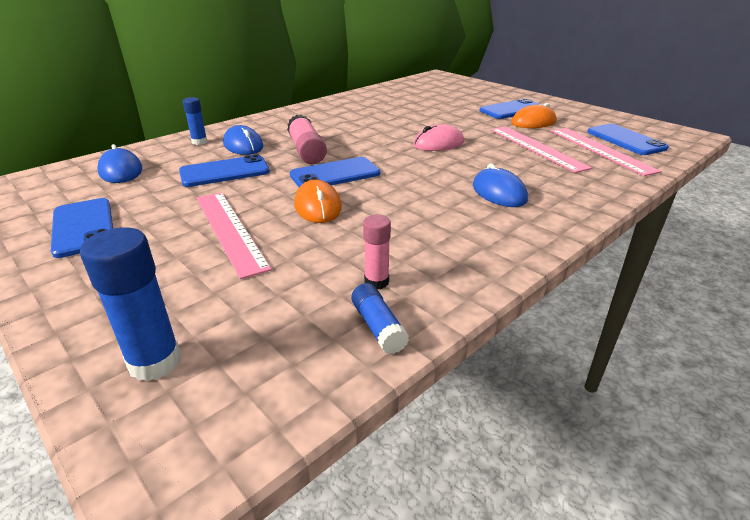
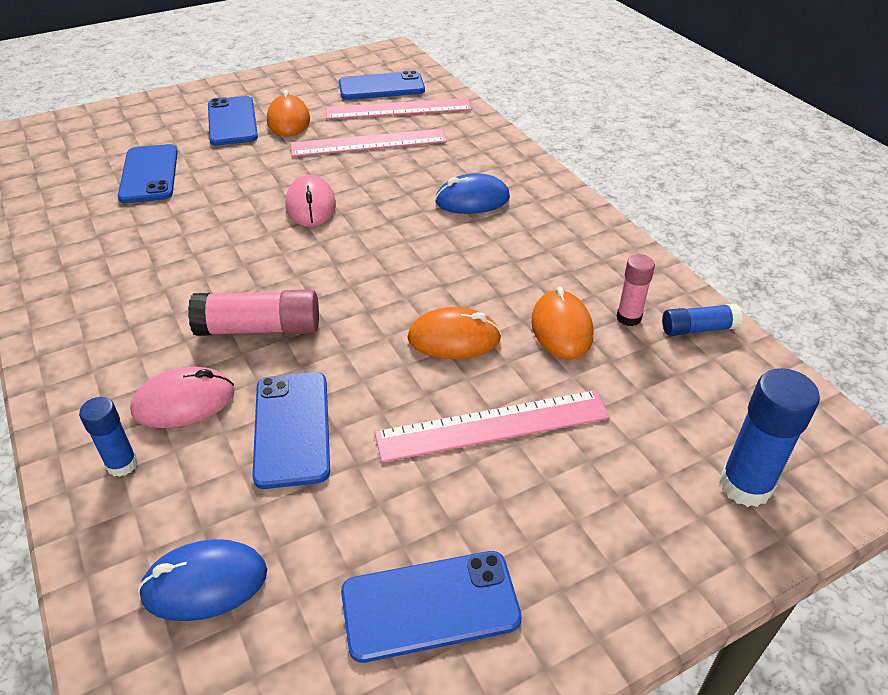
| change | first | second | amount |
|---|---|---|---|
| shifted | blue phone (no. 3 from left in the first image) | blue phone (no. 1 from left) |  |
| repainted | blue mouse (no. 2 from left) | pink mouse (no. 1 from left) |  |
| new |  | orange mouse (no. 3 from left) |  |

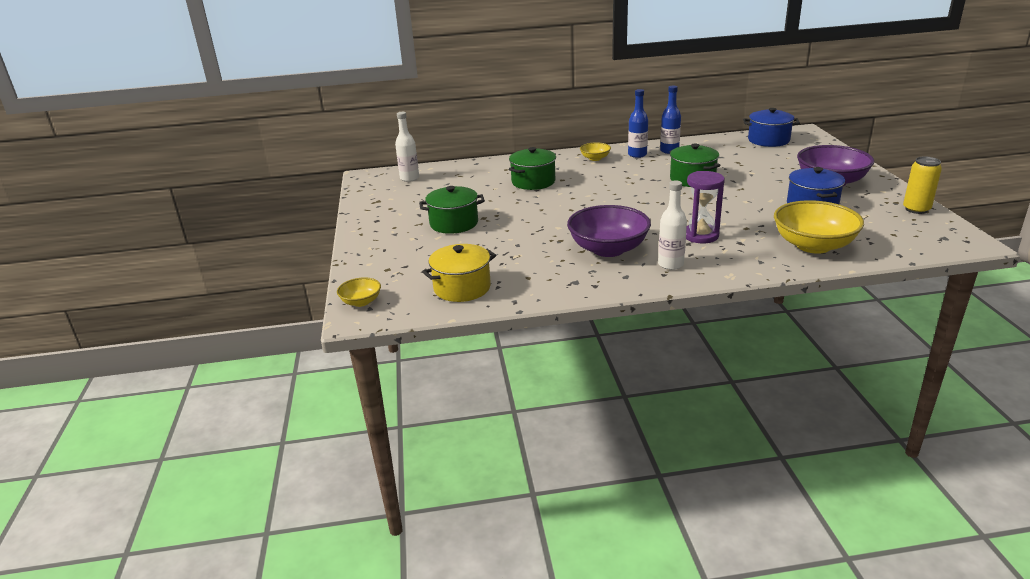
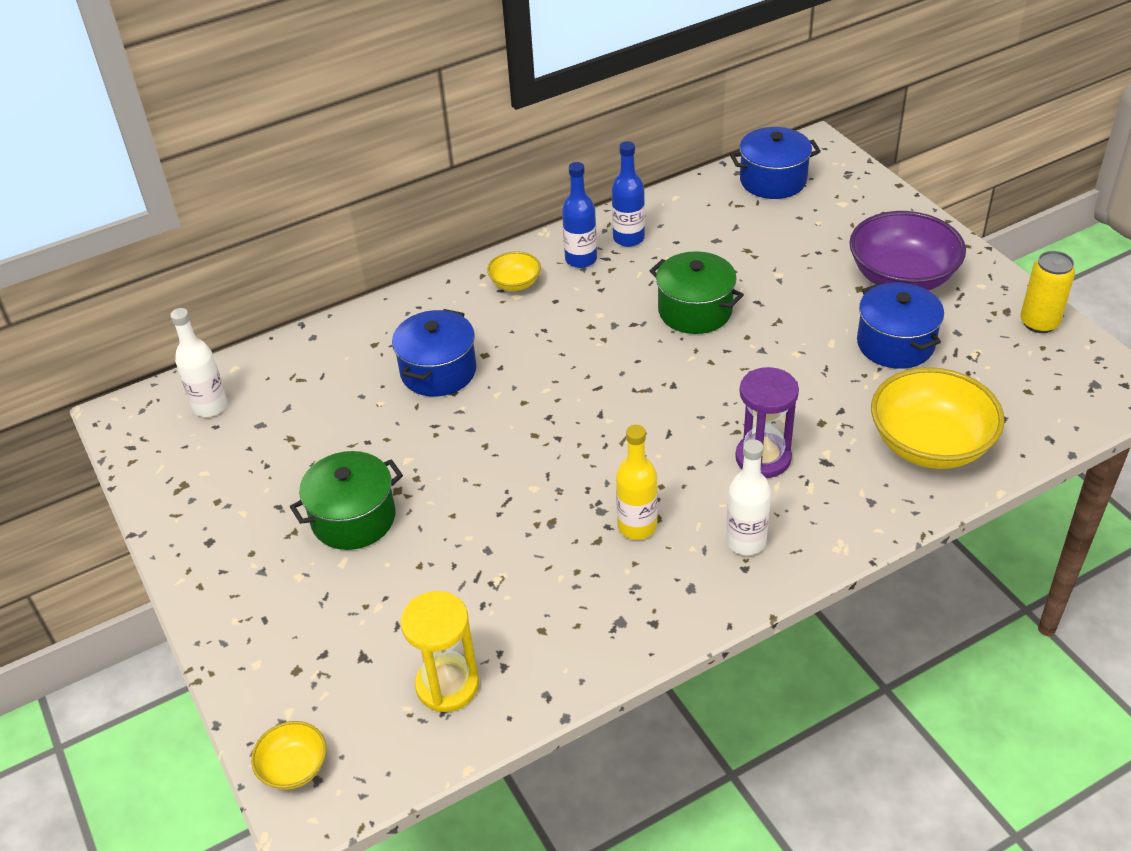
| change | first | second | amount |
|---|---|---|---|
| repainted | green pot (no. 2 from left) | blue pot (no. 1 from left) |  |
| swapped | yellow pot | yellow hourglass |  |
| swapped | purple bowl (no. 1 from left) | yellow bottle |  |

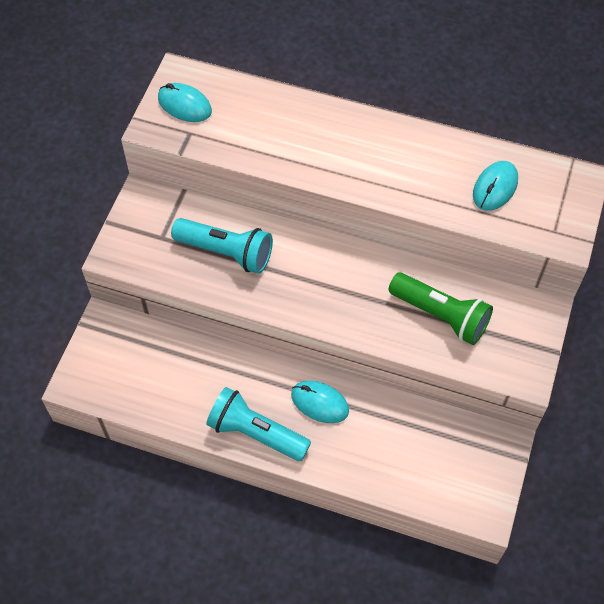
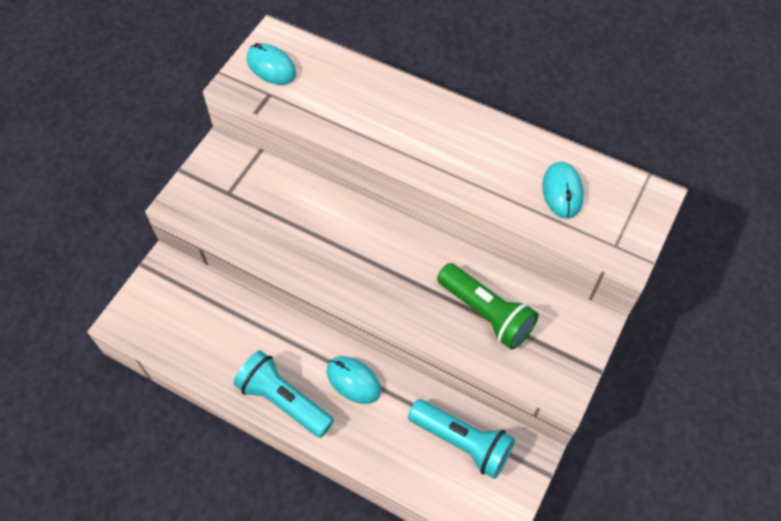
| change | first | second | amount |
|---|---|---|---|
| shifted | turquoise flashlight (no. 1 from left in the first image) | turquoise flashlight (no. 2 from left) |  |
| rotated | turquoise mouse (no. 3 from left) |  | 45 degrees counterclockwise |

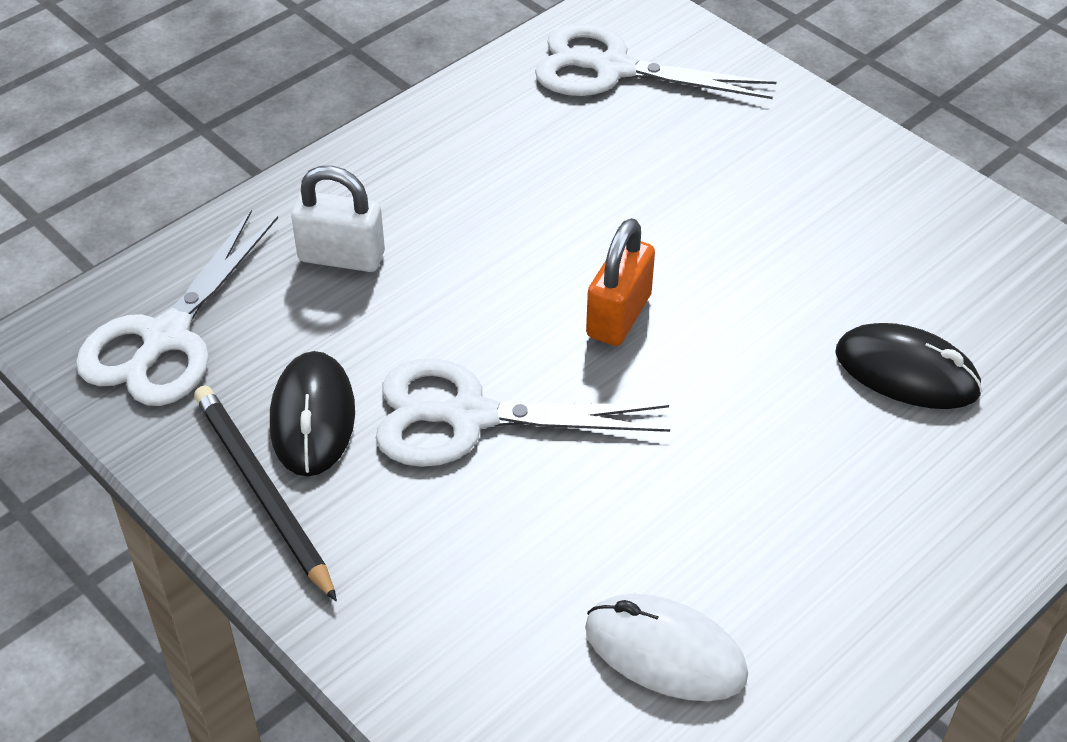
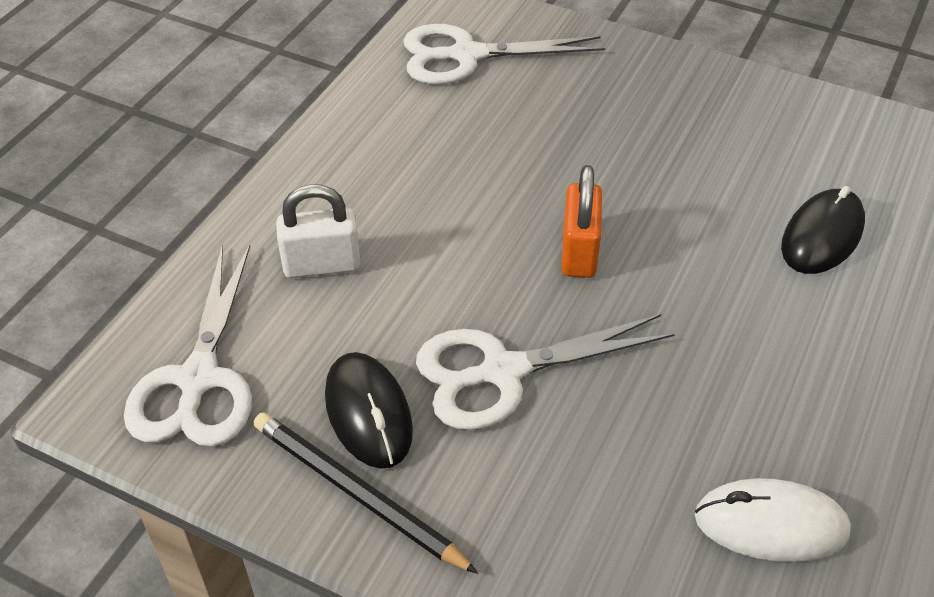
| change | first | second | amount |
|---|---|---|---|
| rotated | black mouse (no. 2 from left) |  | 60 degrees counterclockwise |

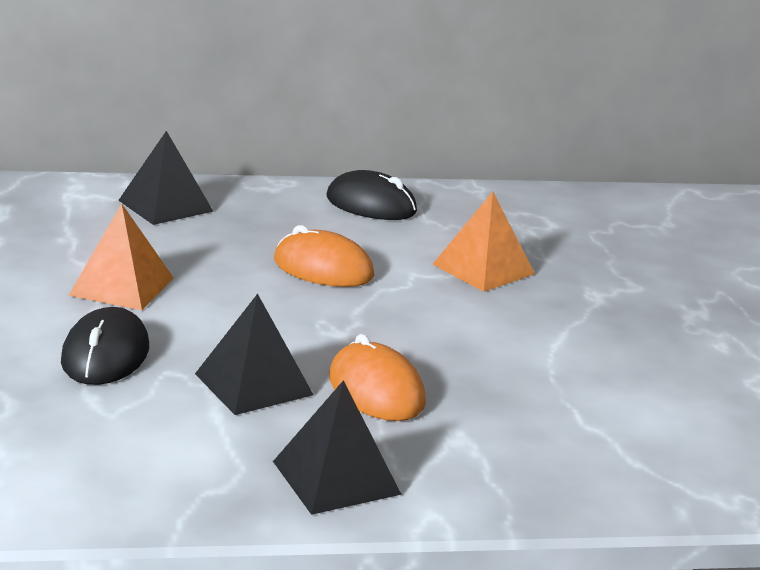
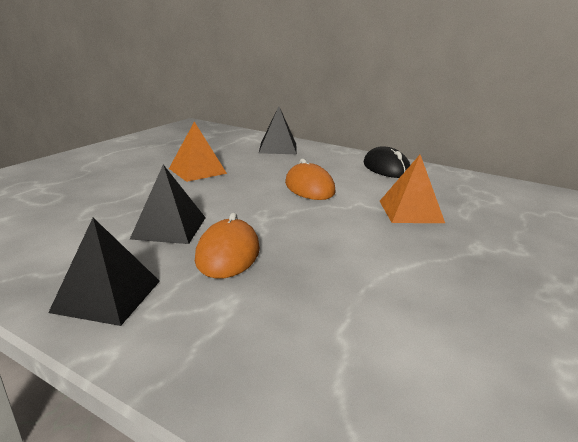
| change | first | second | amount |
|---|---|---|---|
| gone | black mouse (no. 1 from left) |  |  |

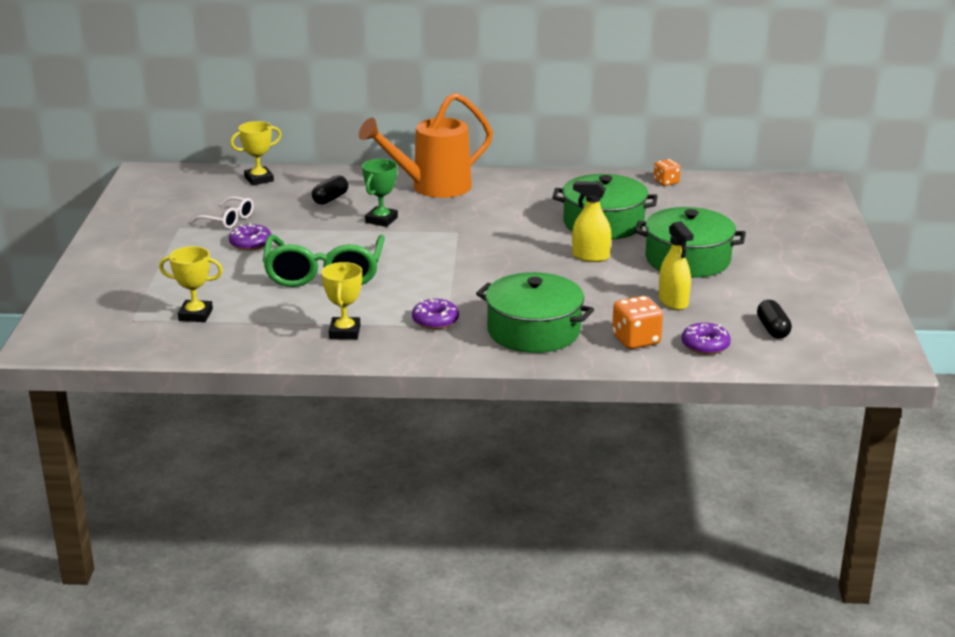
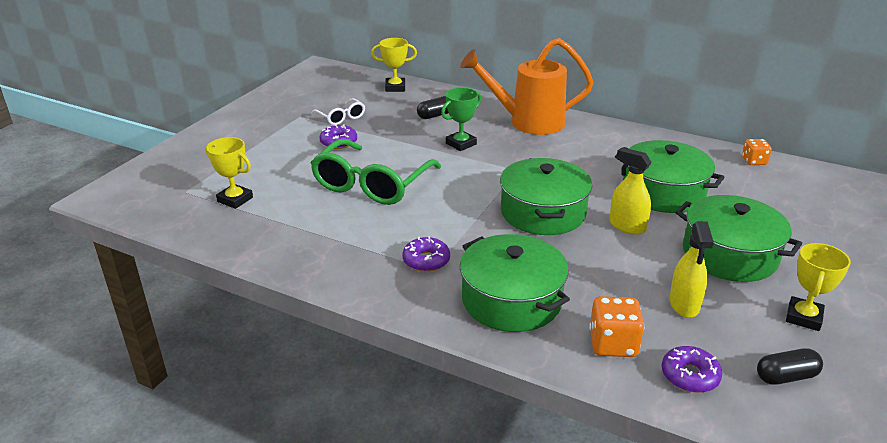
| change | first | second | amount |
|---|---|---|---|
| new |  | green pot (no. 2 from left) |  |
| rotated | black capsule (no. 2 from left) |  | 60 degrees clockwise |
| shifted | yellow trophy (no. 3 from left) |  |  |

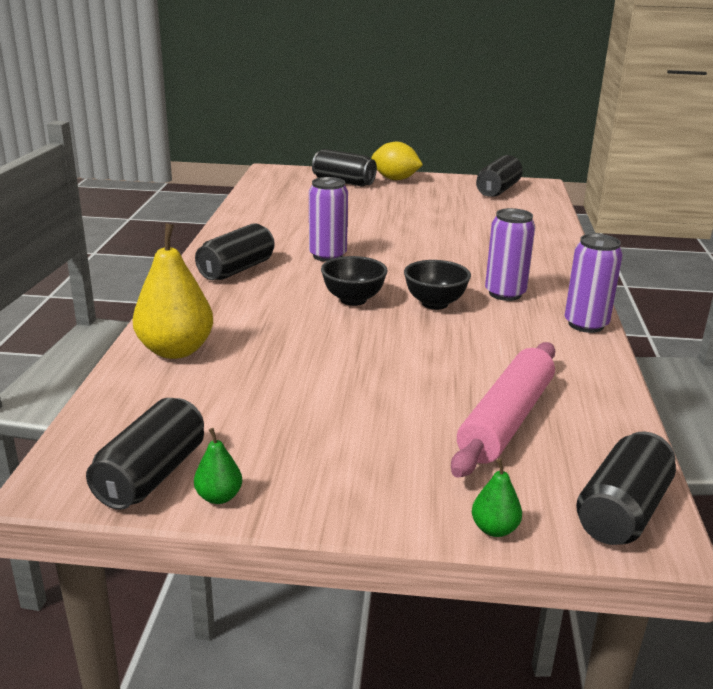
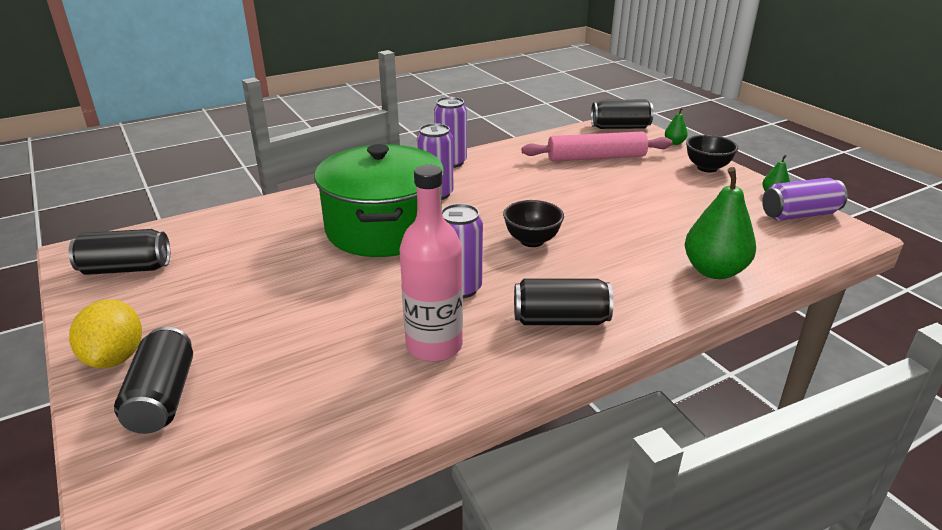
| change | first | second | amount |
|---|---|---|---|
| new |  | green pot |  |
| new |  | pink bottle |  |
| repainted | yellow pear | green pear (no. 2 from left) |  |
| shifted | black bowl (no. 2 from left) |  |  |
| repainted | black can (no. 1 from left) | purple can (no. 4 from left) |  |

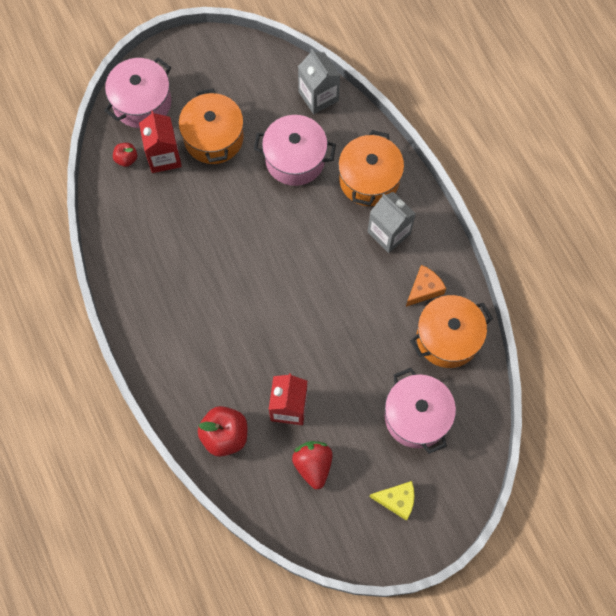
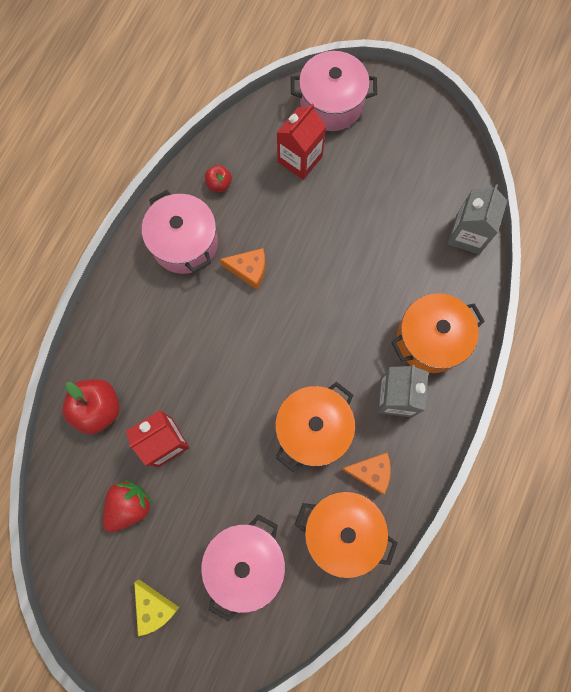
| change | first | second | amount |
|---|---|---|---|
| shifted | pink pot (no. 2 from left in the first image) | pink pot (no. 1 from left) |  |
| shifted | red apple (no. 1 from left in the first image) | red apple (no. 2 from left) |  |
| new |  | orange cheese (no. 1 from left) |  |
| shifted | orange pot (no. 1 from left) |  |  |

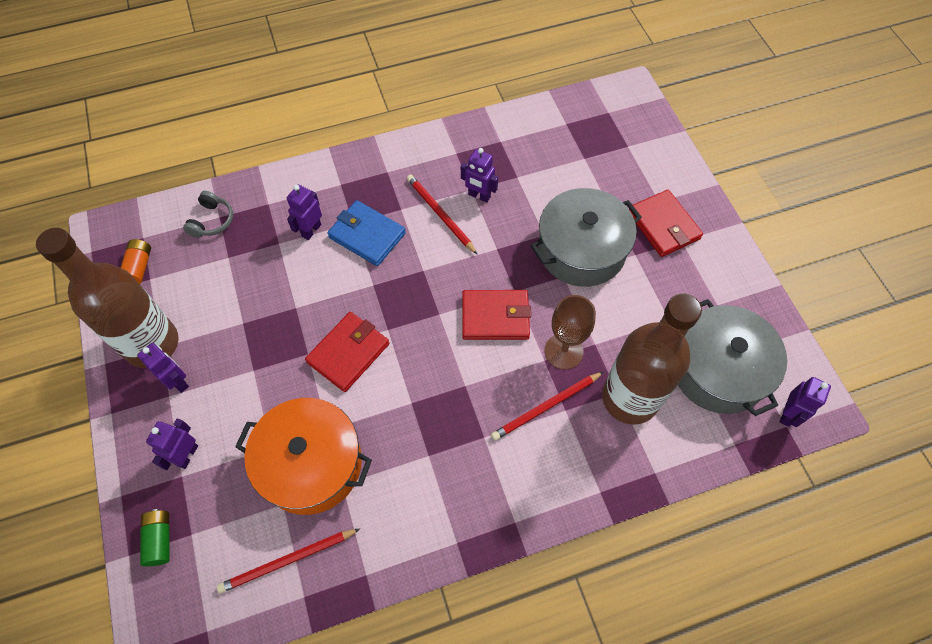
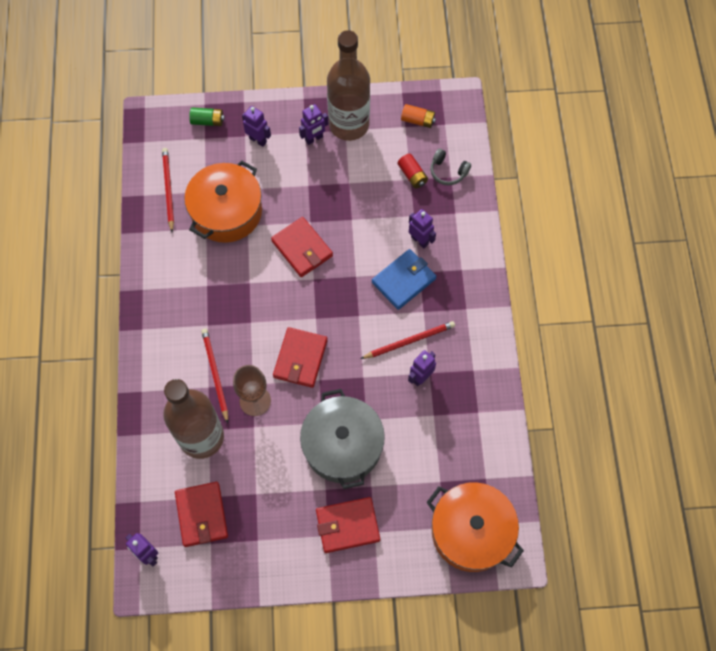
| change | first | second | amount |
|---|---|---|---|
| swapped | grey pot (no. 2 from left) | red wallet (no. 1 from left) |  |
| new |  | red battery |  |
| new |  | orange pot (no. 2 from left) |  |

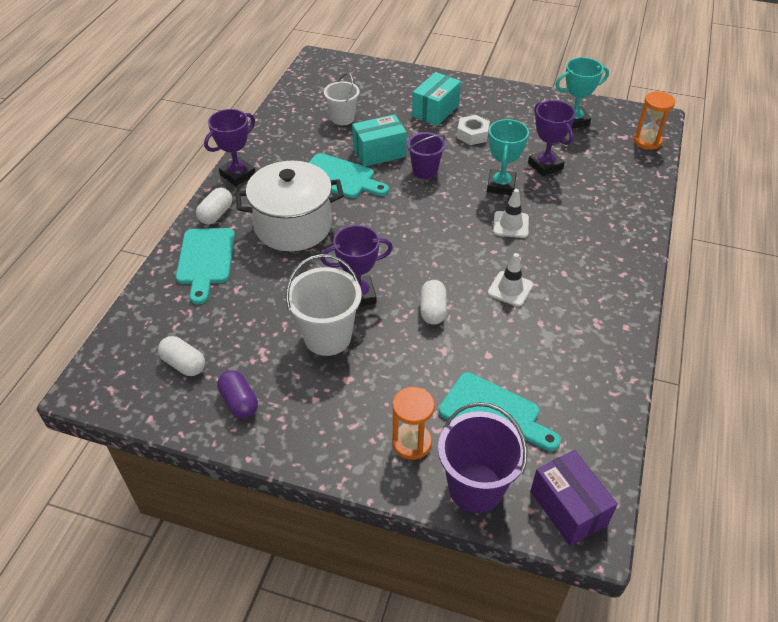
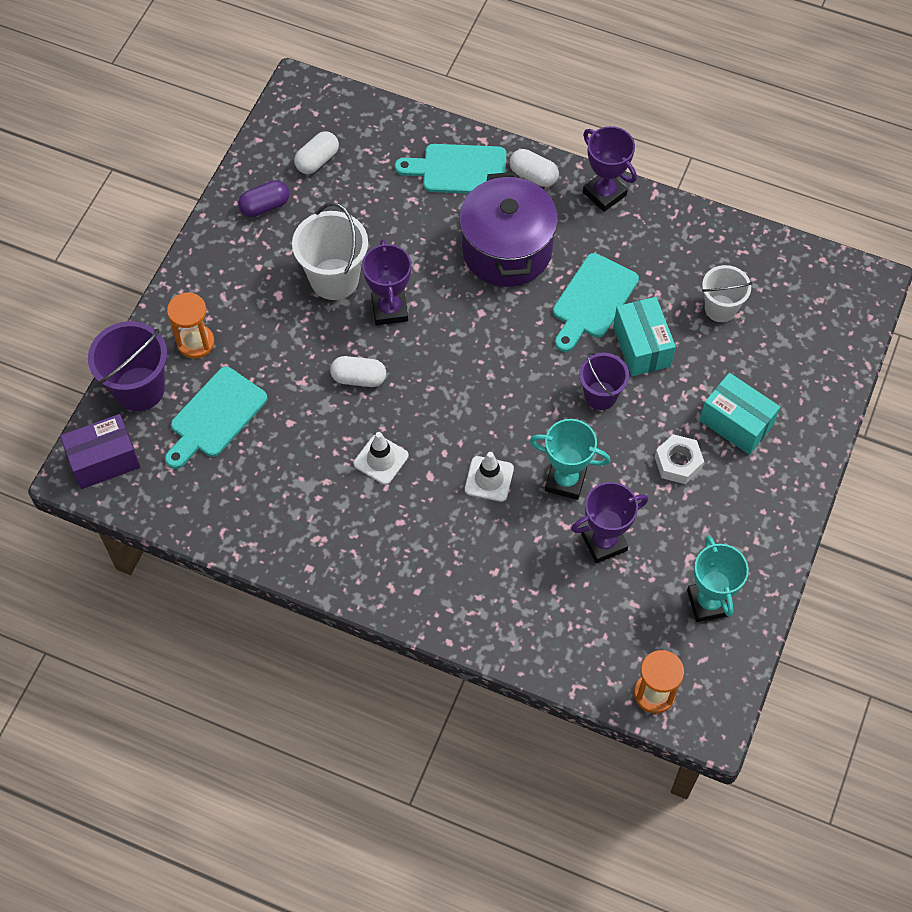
| change | first | second | amount |
|---|---|---|---|
| repainted | white pot | purple pot |  |

